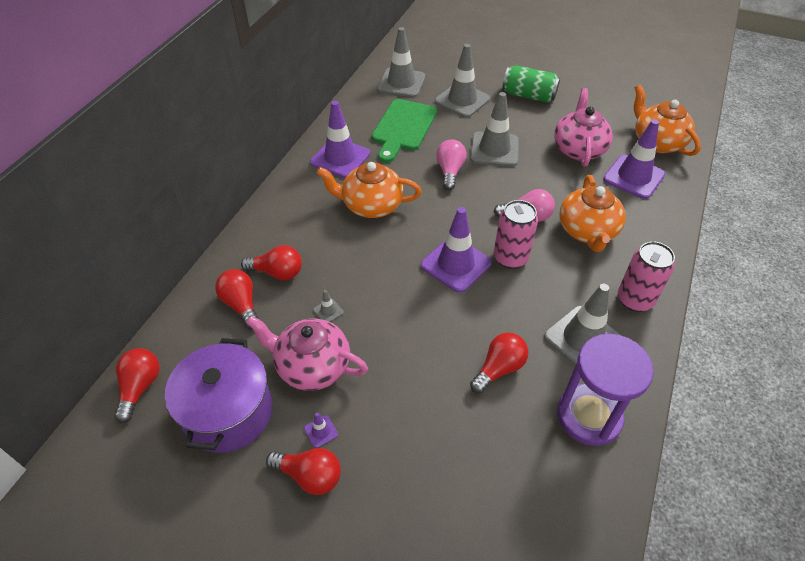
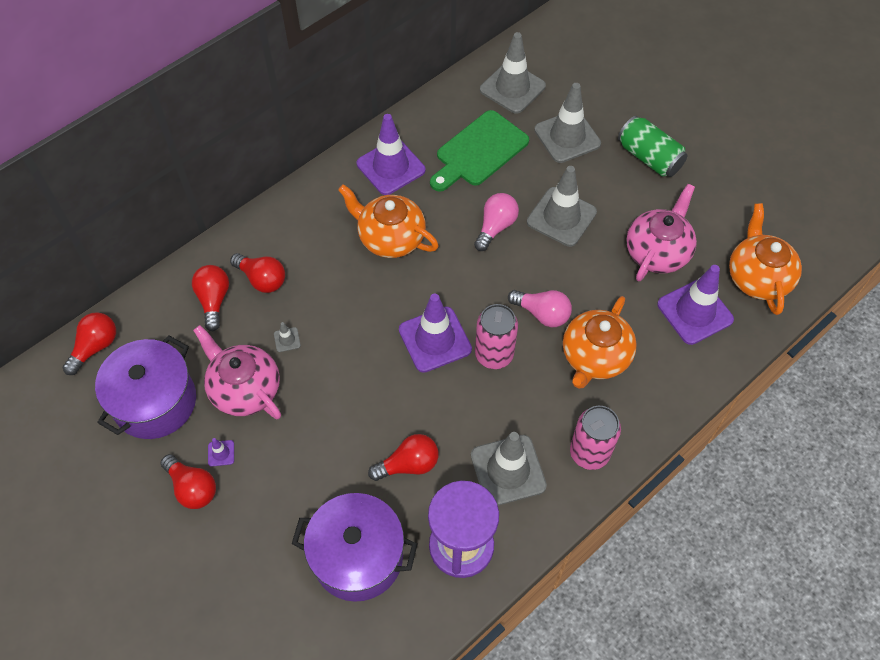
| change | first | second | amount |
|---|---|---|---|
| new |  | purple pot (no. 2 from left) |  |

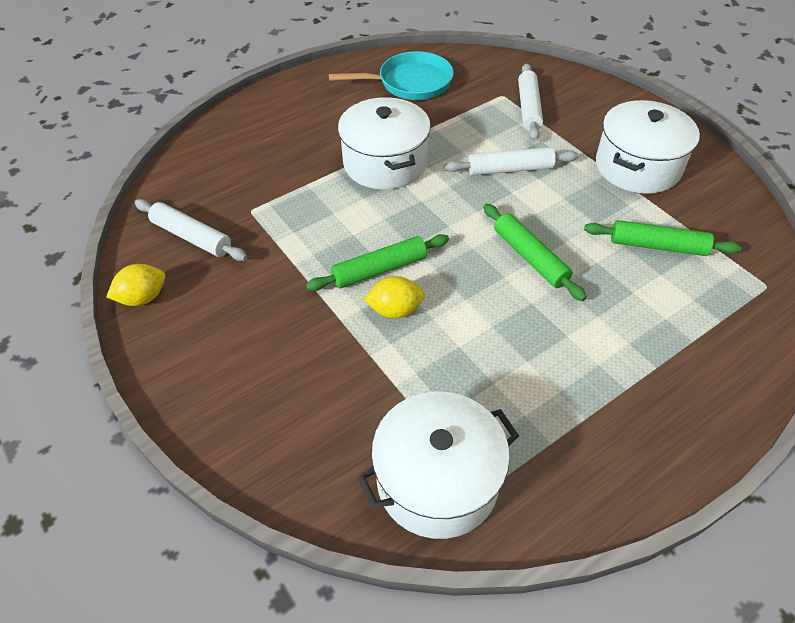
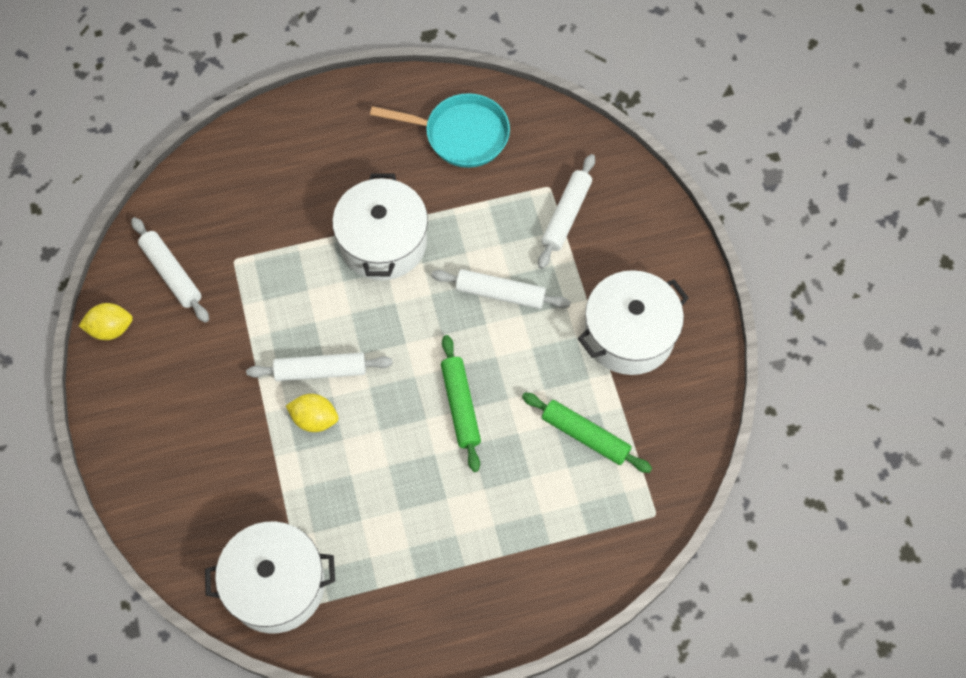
| change | first | second | amount |
|---|---|---|---|
| repainted | green rolling pin (no. 1 from left) | white rolling pin (no. 2 from left) |  |

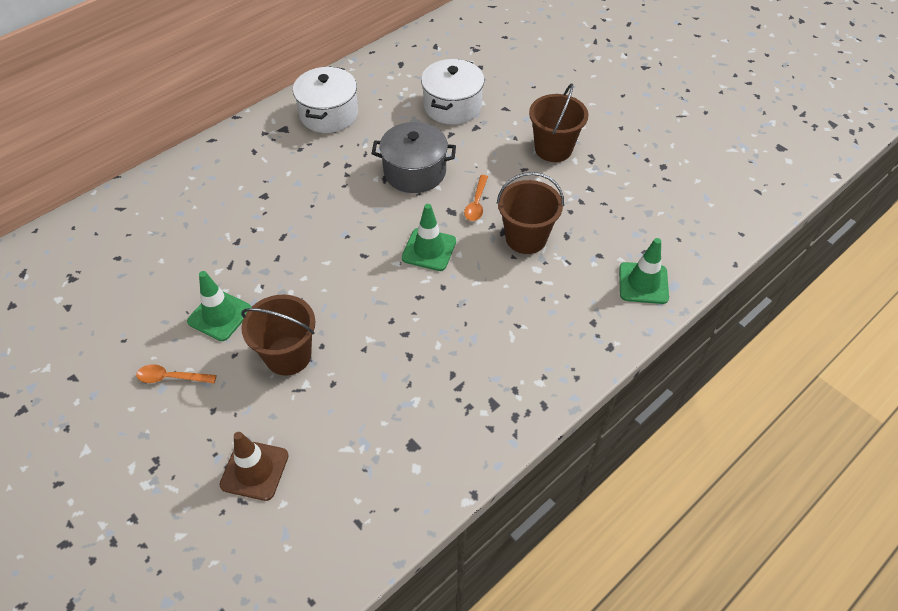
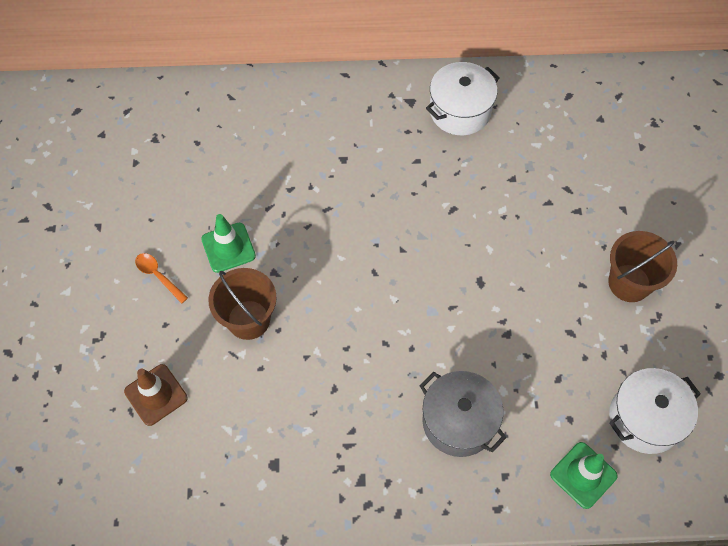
| change | first | second | amount |
|---|---|---|---|
| shifted | grey pot |  |  |
| shifted | white pot (no. 2 from left) |  |  |
| gone | green traffic cone (no. 2 from left) |  |  |
| gone | orange spoon (no. 2 from left) |  |  |
| gone | brown bucket (no. 2 from left) |  |  |

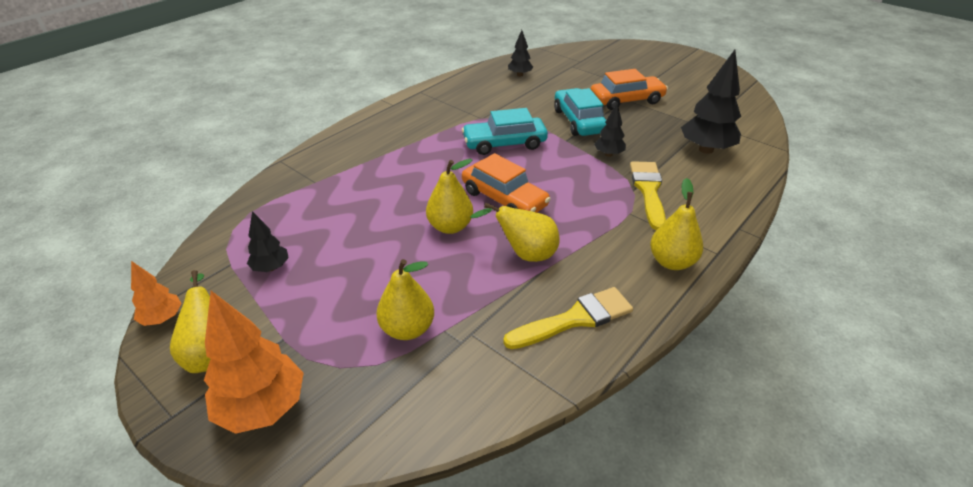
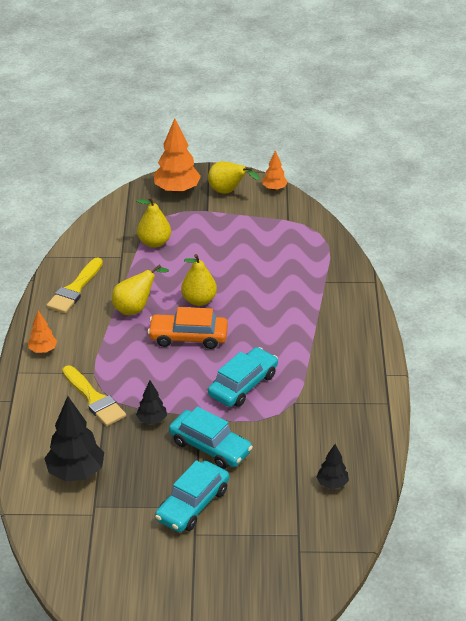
| change | first | second | amount |
|---|---|---|---|
| swapped | yellow pear (no. 5 from left) | orange tree (no. 1 from left) |  |
| repainted | orange car (no. 2 from left) | turquoise car (no. 1 from left) |  |
| gone | black tree (no. 1 from left) |  |  |

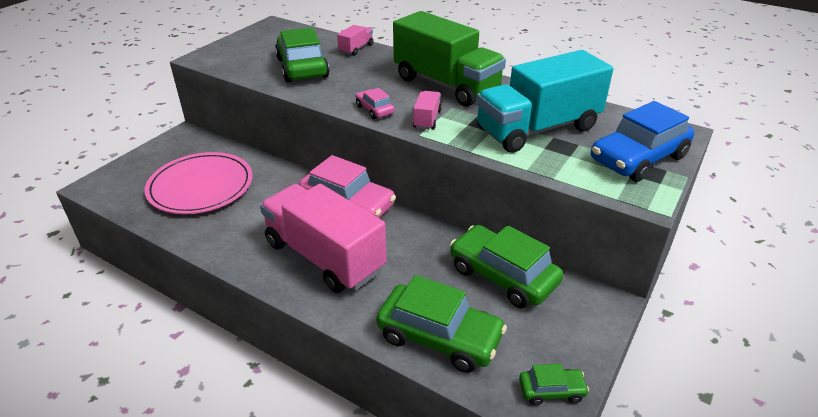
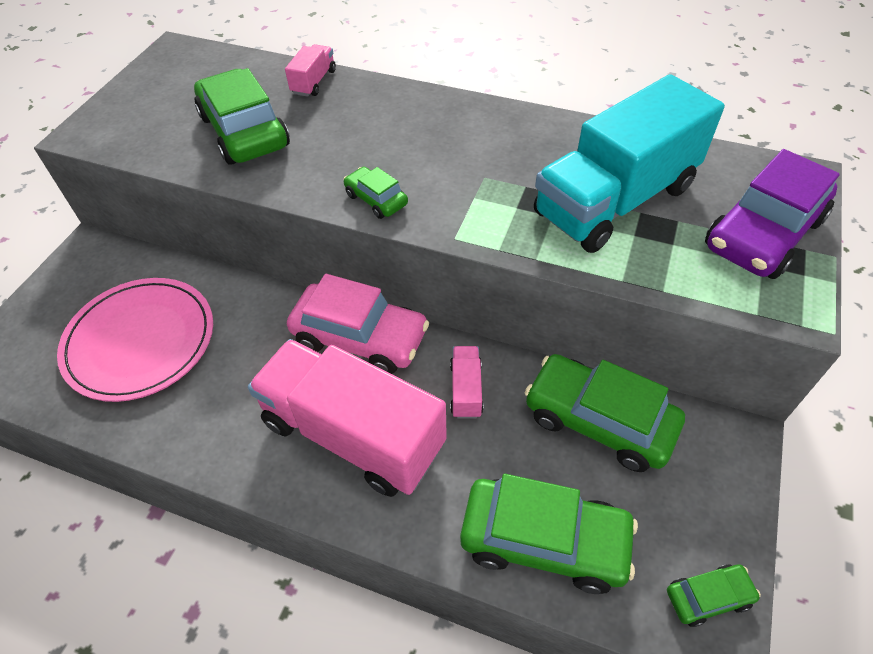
| change | first | second | amount |
|---|---|---|---|
| repainted | pink car (no. 2 from left) | green car (no. 2 from left) |  |
| shifted | pink truck (no. 3 from left) |  |  |
| repainted | blue car | purple car |  |
| gone | green truck |  |  |

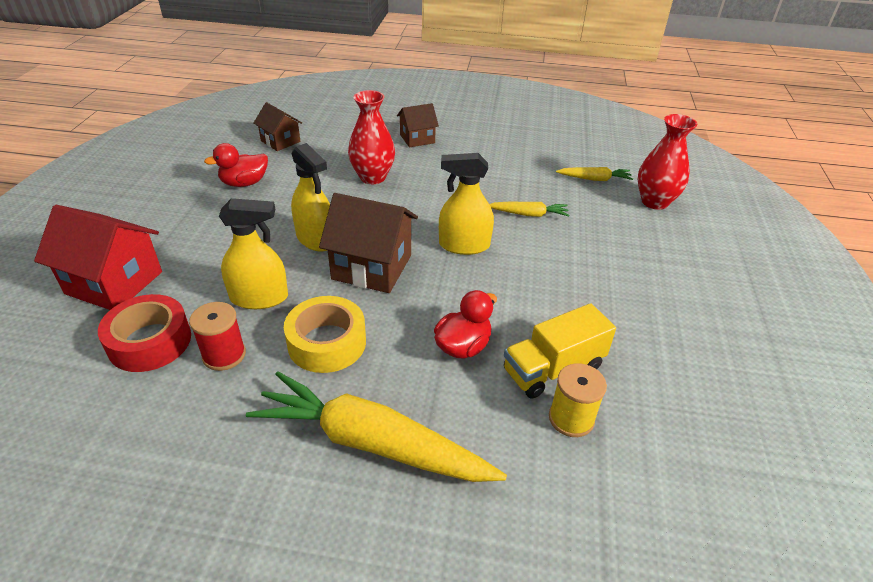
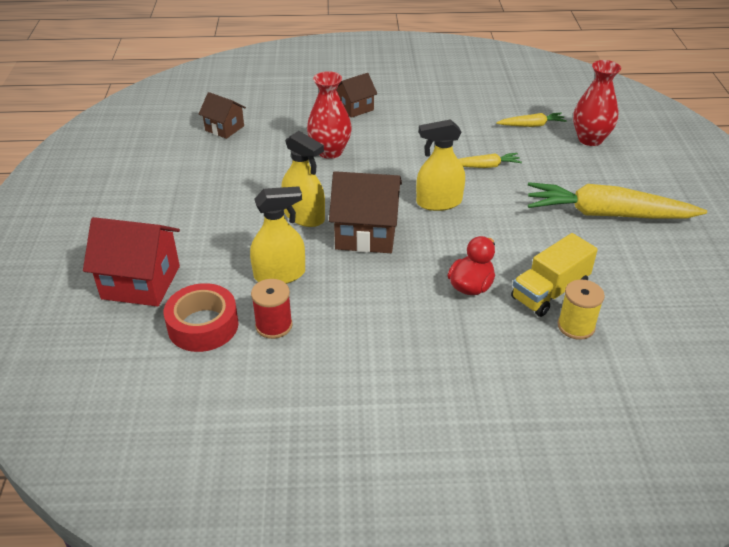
| change | first | second | amount |
|---|---|---|---|
| shifted | yellow carrot (no. 1 from left in the first image) | yellow carrot (no. 3 from left) |  |
| gone | red duck (no. 1 from left) |  |  |
| gone | yellow tape |  |  |

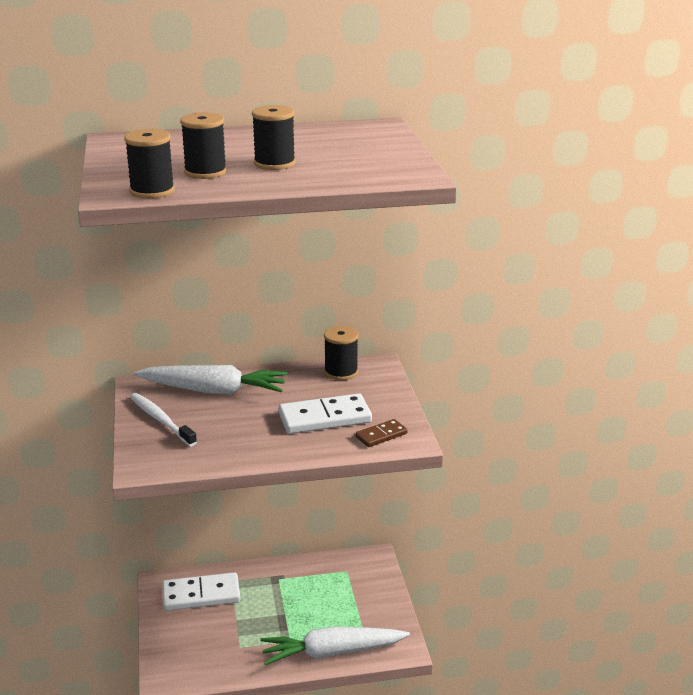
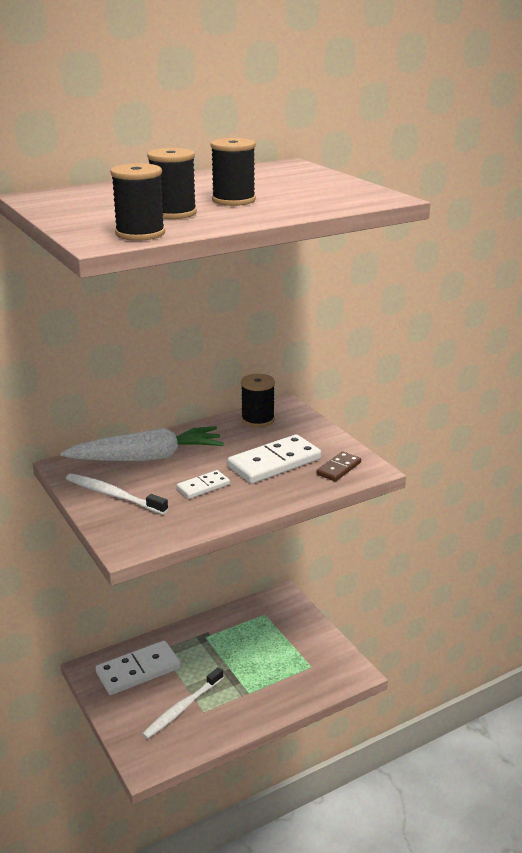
| change | first | second | amount |
|---|---|---|---|
| new |  | white toothbrush (no. 2 from left) |  |
| new |  | white domino (no. 2 from left) |  |
| gone | white carrot (no. 2 from left) |  |  |

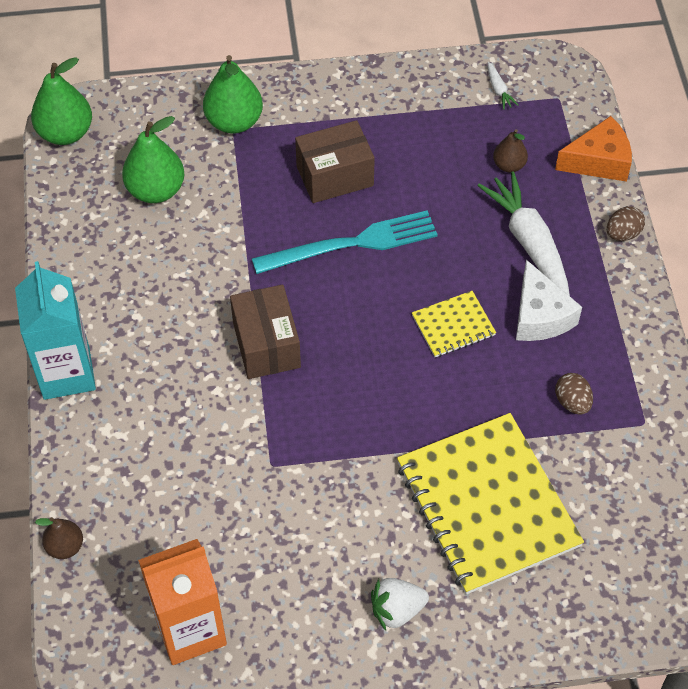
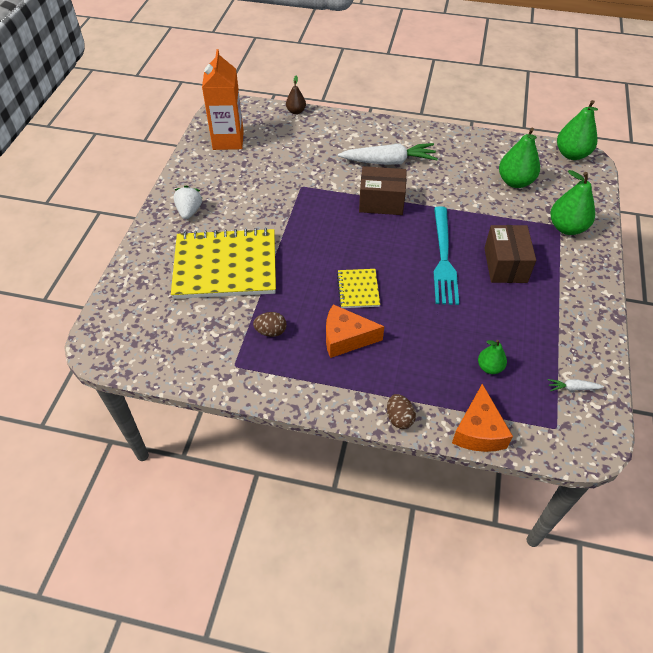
| change | first | second | amount |
|---|---|---|---|
| repainted | white cheese | orange cheese (no. 1 from left) |  |
| shifted | white carrot (no. 2 from left in the first image) | white carrot (no. 1 from left) |  |
| repainted | brown pear (no. 2 from left) | green pear (no. 1 from left) |  |
| gone | turquoise carton |  |  |

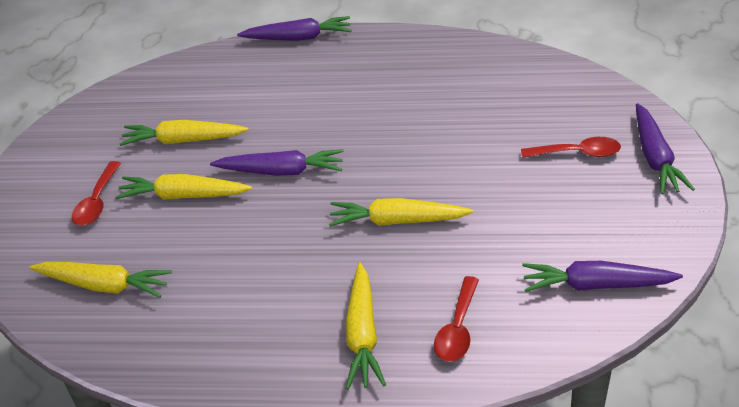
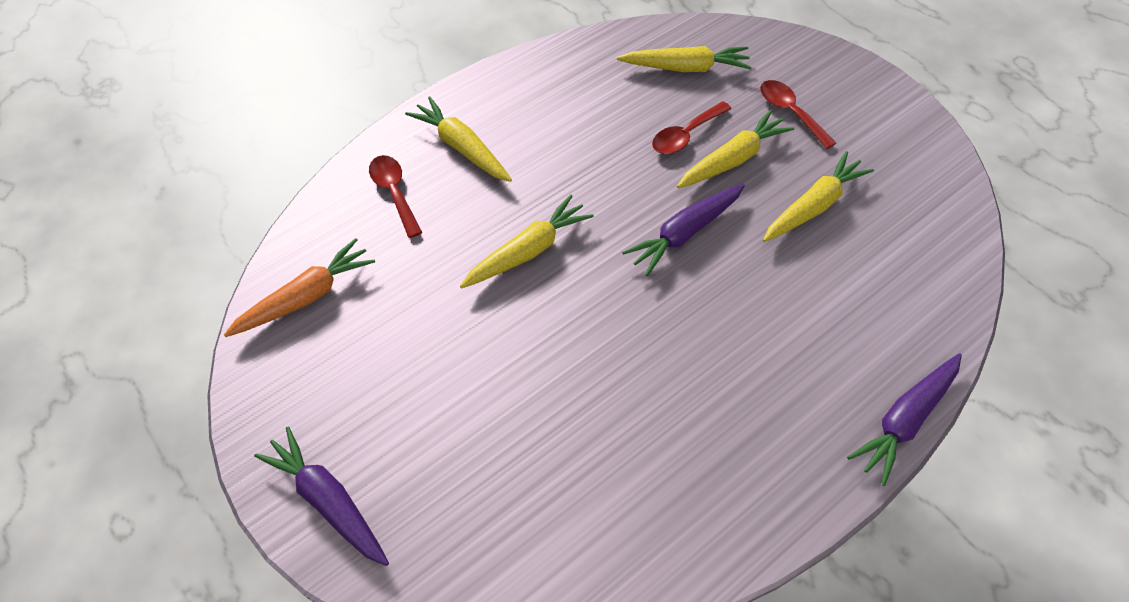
| change | first | second | amount |
|---|---|---|---|
| repainted | purple carrot (no. 3 from left) | orange carrot |  |
| rotated | yellow carrot (no. 1 from left in the first image) | yellow carrot (no. 3 from left) | 150 degrees counterclockwise |
| shifted | red spoon (no. 3 from left in the first image) | red spoon (no. 2 from left) |  |

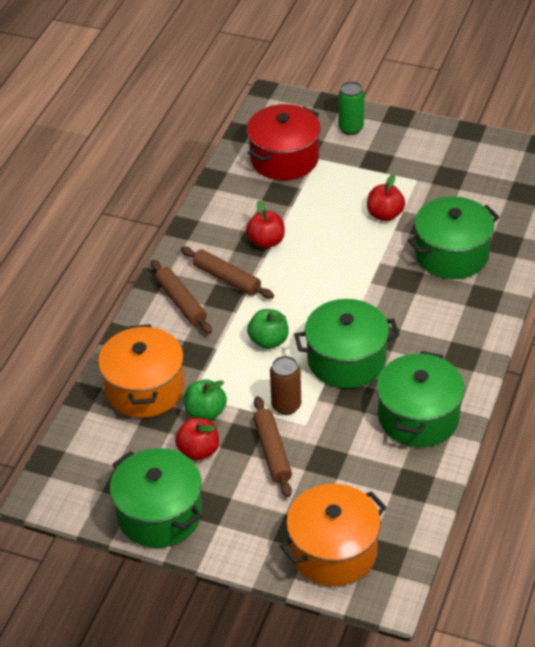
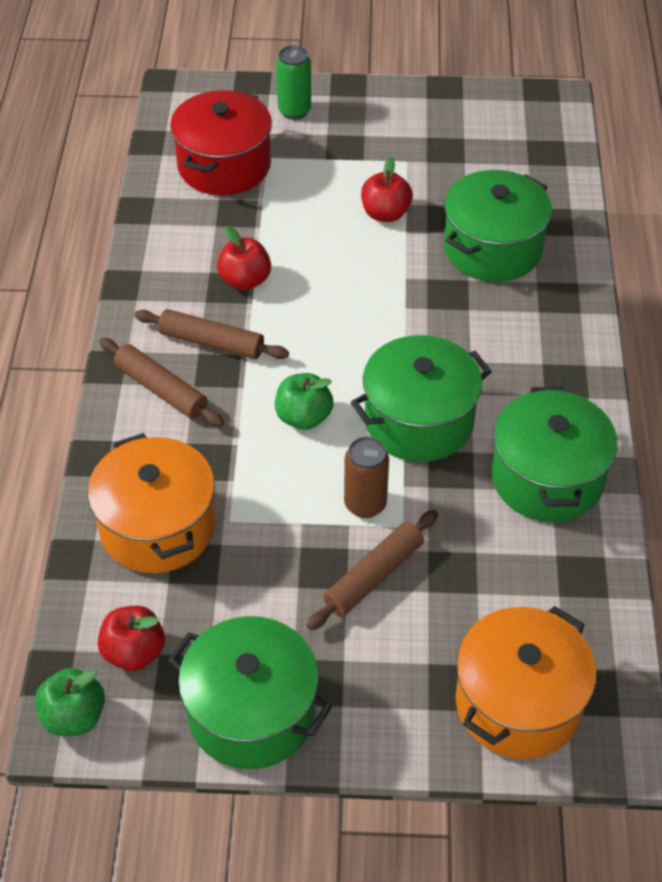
| change | first | second | amount |
|---|---|---|---|
| shifted | green apple (no. 1 from left) |  |  |
| shifted | red apple (no. 1 from left) |  |  |
| rotated | brown rolling pin (no. 3 from left) |  | 75 degrees clockwise |

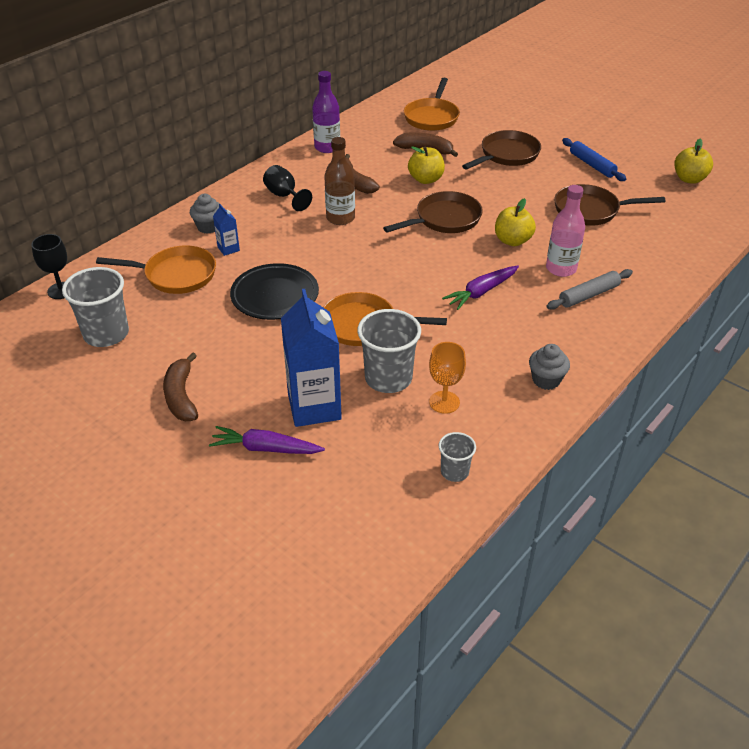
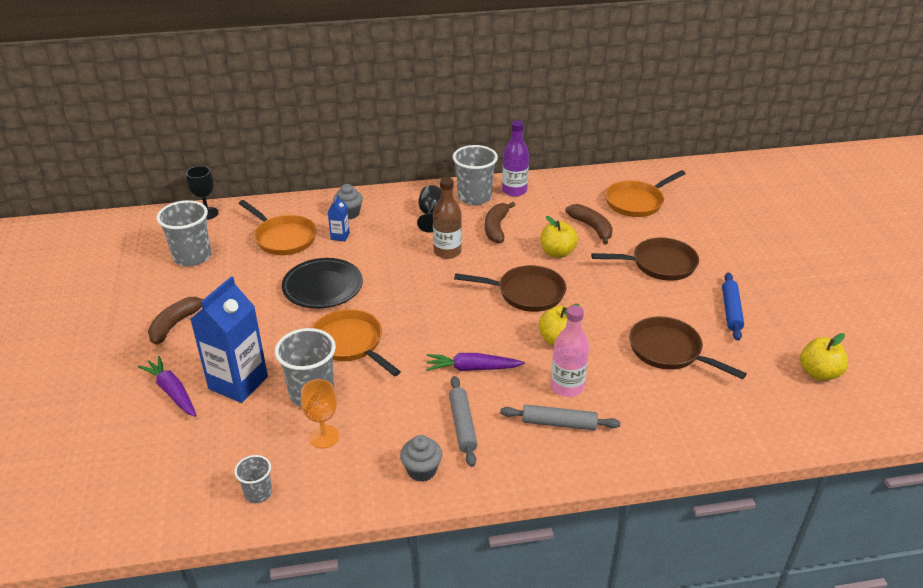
| change | first | second | amount |
|---|---|---|---|
| new |  | grey rolling pin (no. 1 from left) |  |
| new |  | grey cup (no. 4 from left) |  |

